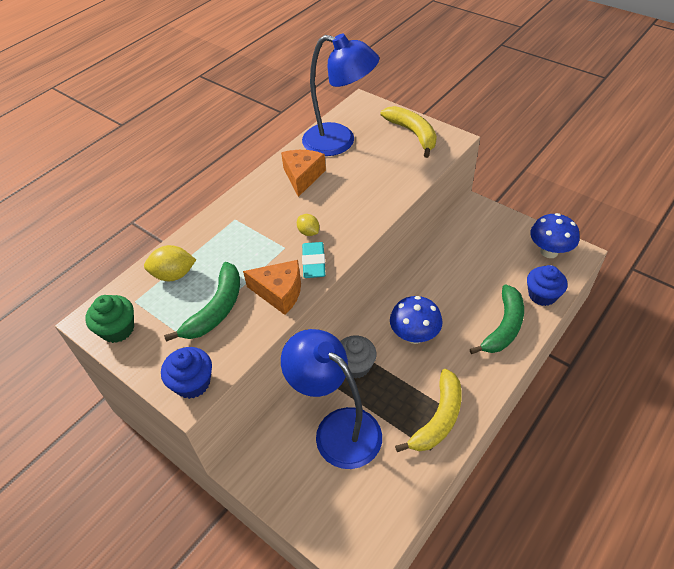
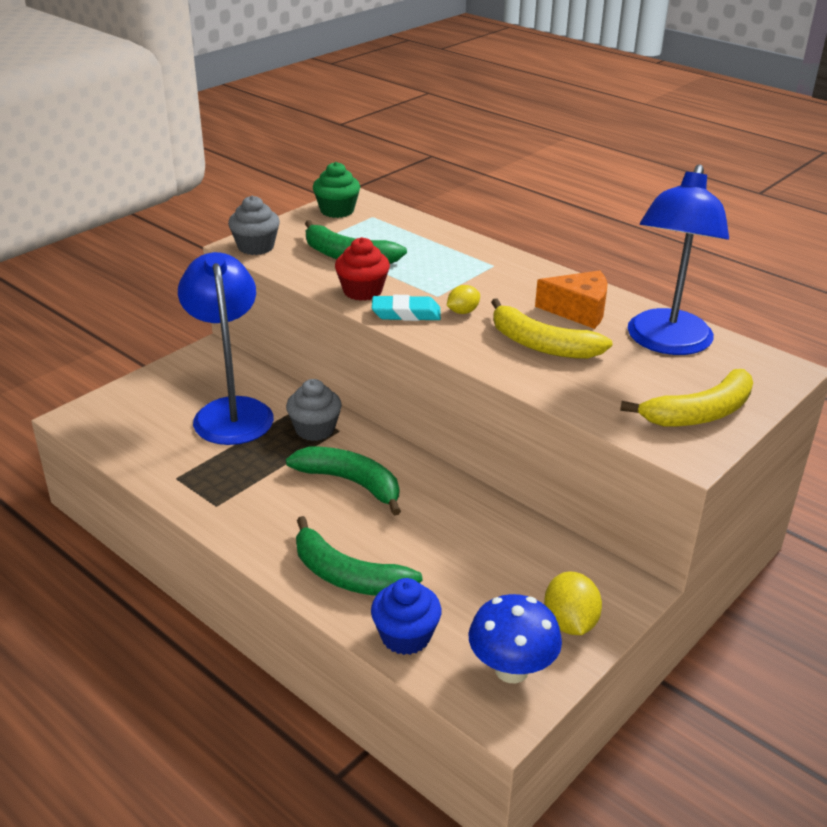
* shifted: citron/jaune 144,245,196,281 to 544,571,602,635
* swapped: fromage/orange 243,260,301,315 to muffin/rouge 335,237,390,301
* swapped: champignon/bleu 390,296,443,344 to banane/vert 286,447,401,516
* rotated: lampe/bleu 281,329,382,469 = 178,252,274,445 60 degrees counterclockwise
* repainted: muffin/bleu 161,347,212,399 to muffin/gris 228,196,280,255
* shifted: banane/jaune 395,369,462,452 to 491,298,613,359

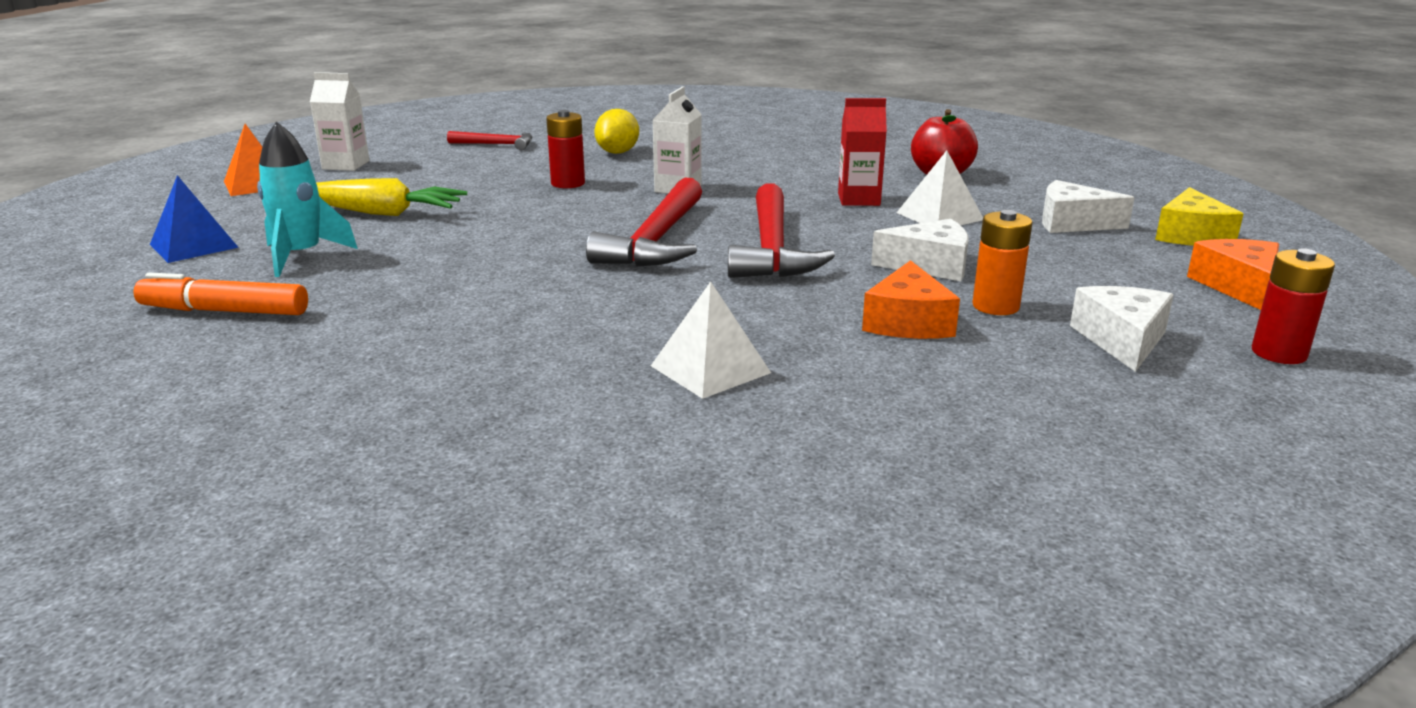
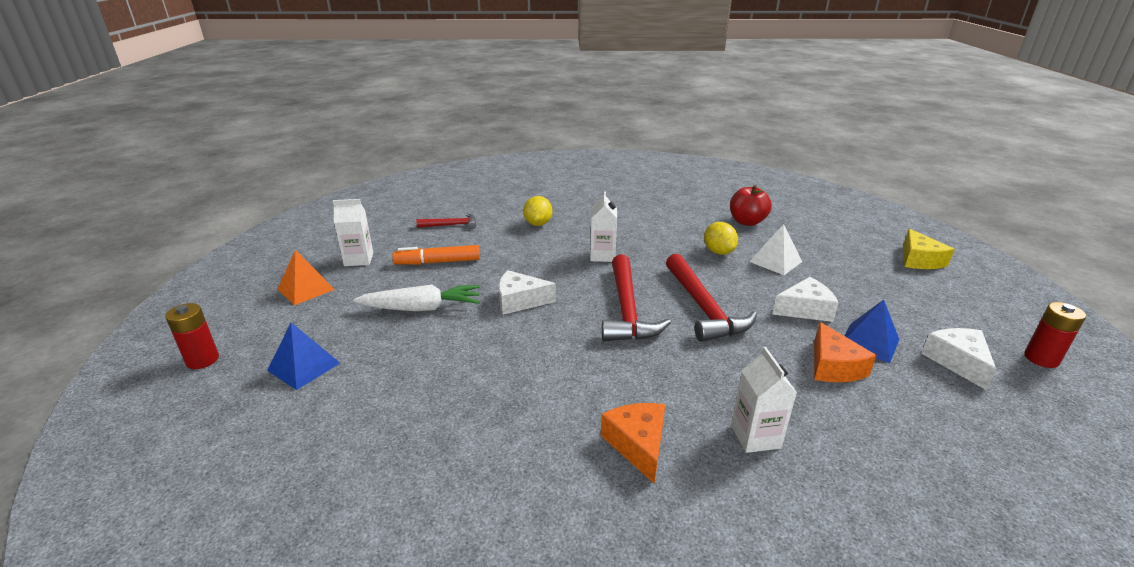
* swapped: brique de lait/rouge 838,98,887,206 to citron/jaune 704,222,738,255
* shifted: pile/rouge 546,110,585,188 to 165,303,219,369
* gone: fusée/turquoise 257,122,358,277
* repainted: carotte/jaune 316,178,467,216 to carotte/blanc 353,285,480,311
* shifted: fromage/blanc 1042,180,1135,233 to 498,270,556,315
* swapped: pile/orange 972,210,1033,315 to pyramide/bleu 844,300,900,363
* shifted: fromage/orange 1187,239,1279,310 to 601,403,665,484
* shifted: feutre/orange 133,273,308,315 to 392,245,480,265
* swapped: pyramide/blanc 651,281,771,399 to brique de lait/blanc 731,347,797,453

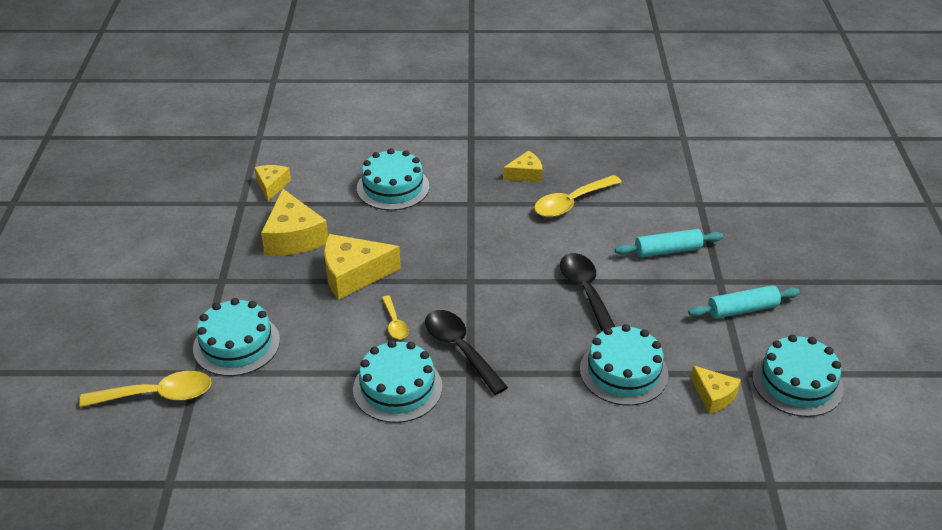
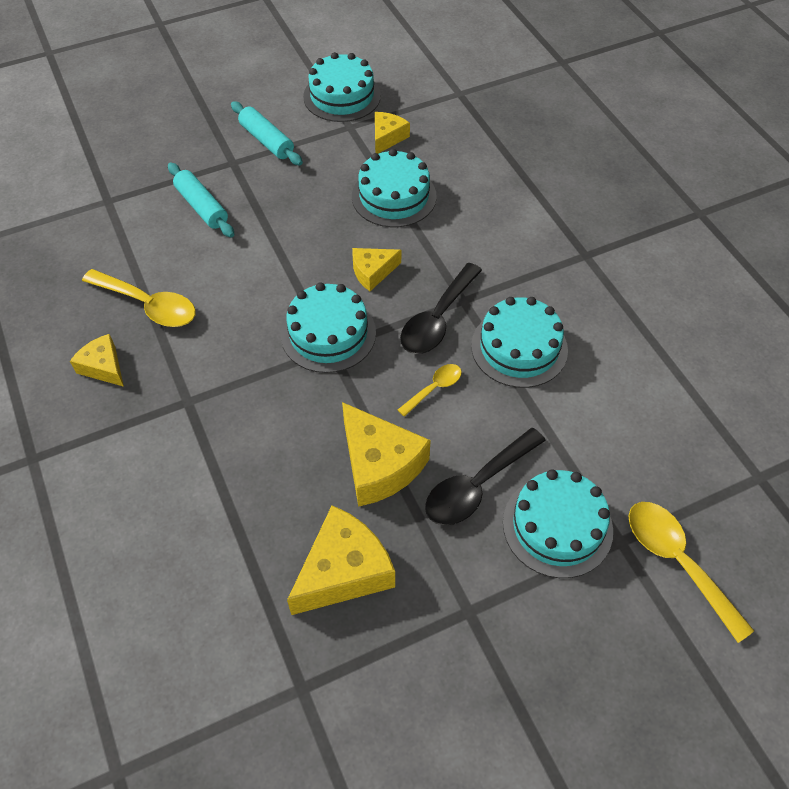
* shifted: gâteau/turquoise 357,148,429,210 to 281,282,376,373
* shifted: fromage/jaune 254,165,291,201 to 352,248,401,291
* shifted: cuillère/noir 560,253,615,331 to 425,428,546,525

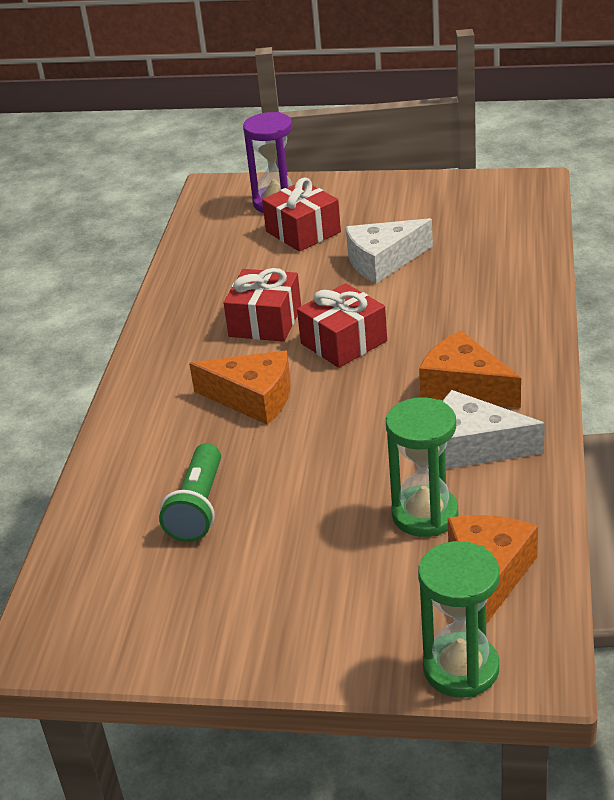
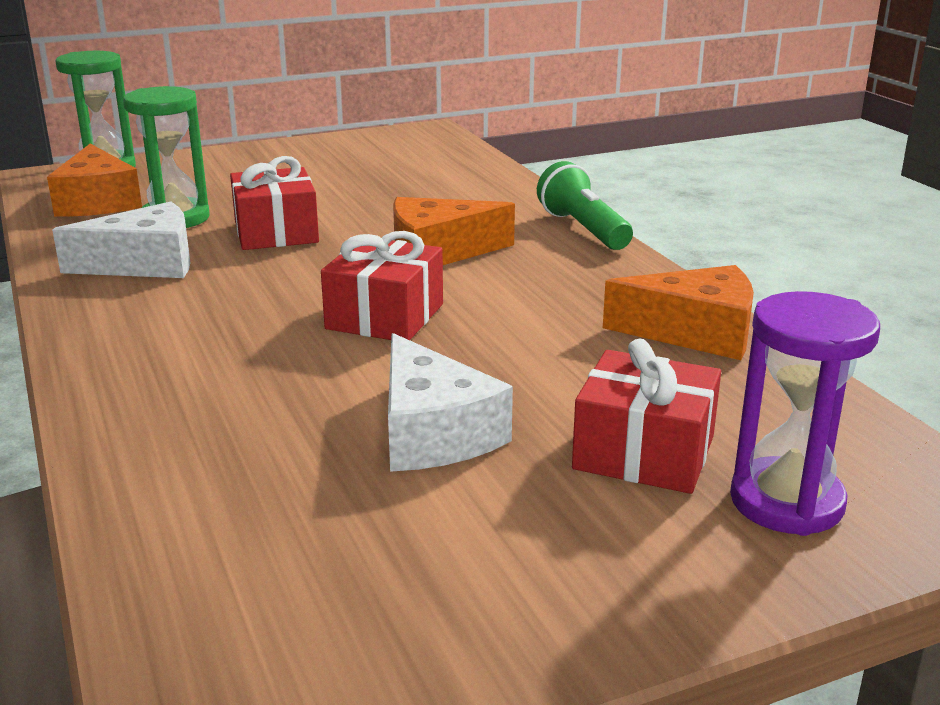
* rotated: fromage/blanc 346,218,433,284 = 388,333,513,472 120 degrees clockwise
* shifted: cadeau/rouge 223,268,301,342 to 230,156,319,250
* shifted: fromage/orange 419,331,521,408 to 603,265,754,360
* shifted: lampe de poche/vert 159,443,221,542 to 537,161,633,250

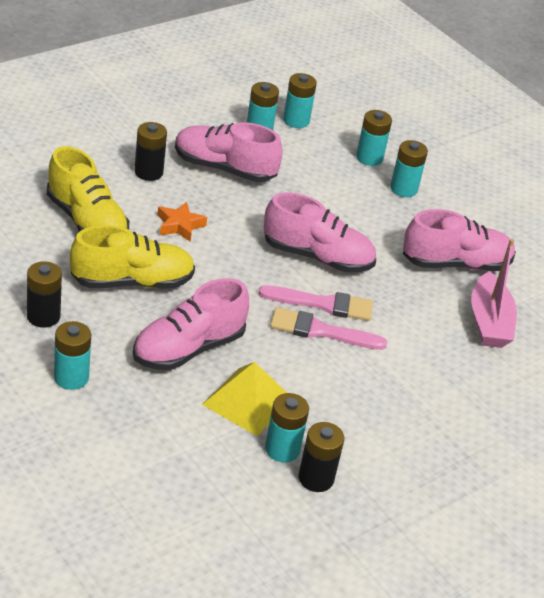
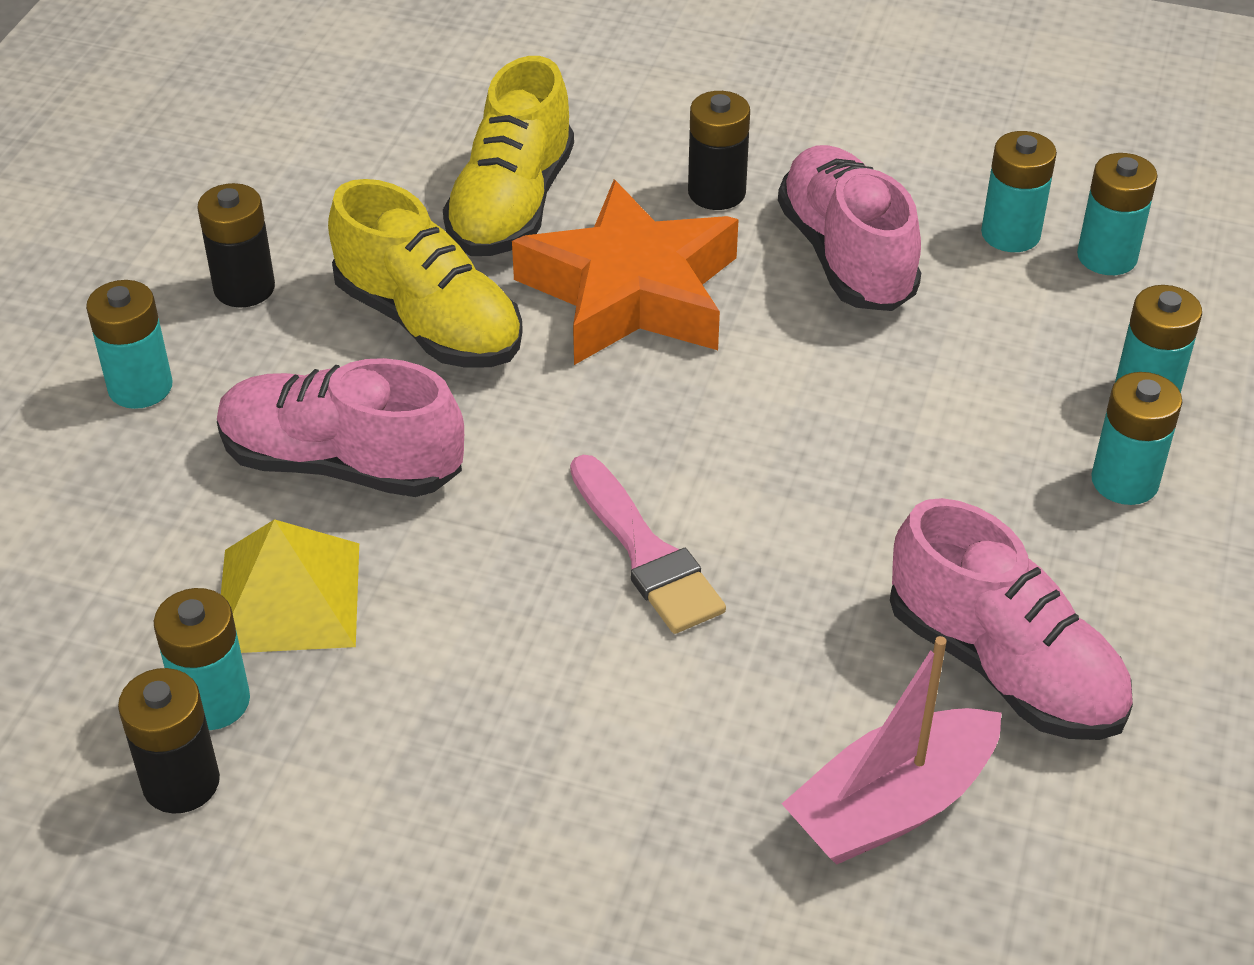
* gone: chaussure/rose 264,192,376,273
* scaled: étoile/orange 157,202,207,242 = 512,179,739,365 x2.22
* gone: pinceau/rose 270,307,387,350

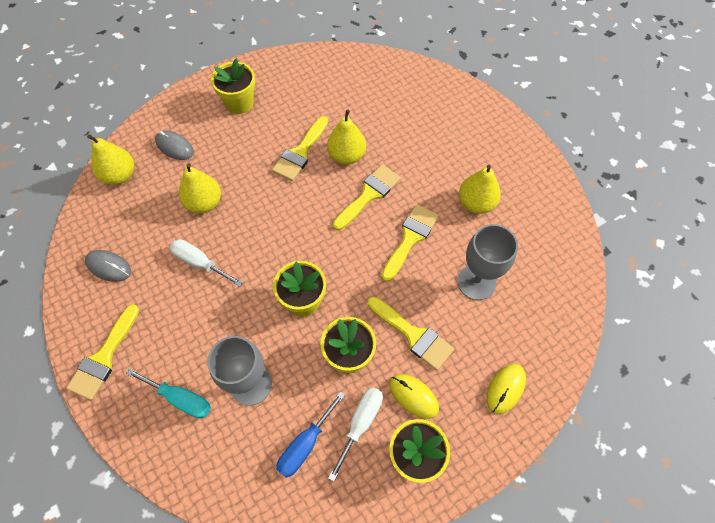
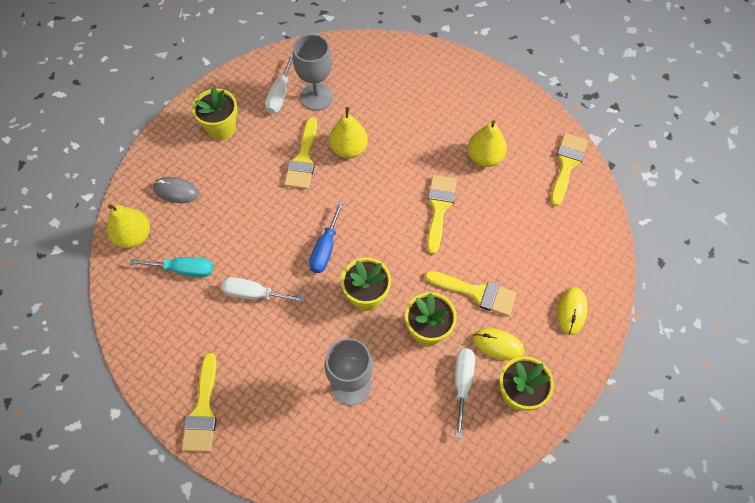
* gone: poire/jaune 179,163,221,213
* shifted: pinceau/jaune 333,164,401,230 to 550,133,588,206
* shifted: verre à pied/gris 458,224,518,300 to 293,34,333,111
* gone: souris/gris 85,250,131,282
* shifted: tournevis/turquoise 126,368,211,418 to 130,257,213,277
* shifted: tournevis/bleu 276,391,345,478 to 309,201,344,273
* new: tournevis/blanc 265,54,293,114

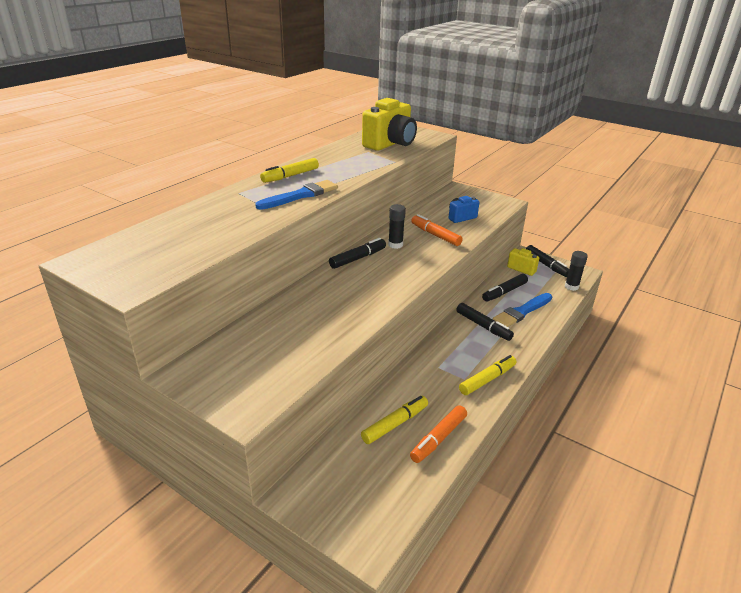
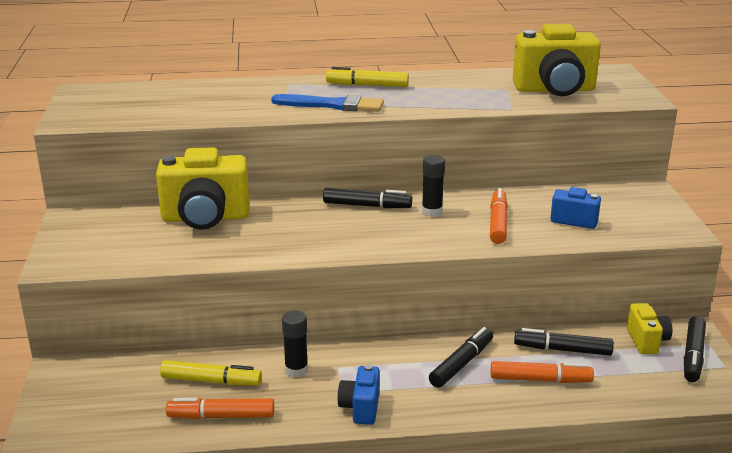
* shifted: bâton de colle/noir 565,251,588,291 to 282,311,308,377
* swapped: pinceau/bleu 493,293,552,327 to feutre/orange 491,361,594,383
* rotated: feutre/noir 456,303,514,341 = 429,327,493,388 150 degrees counterclockwise
* swapped: feutre/jaune 459,355,516,395 to appareil photo/bleu 337,364,380,425
* new: appareil photo/jaune 156,147,249,230

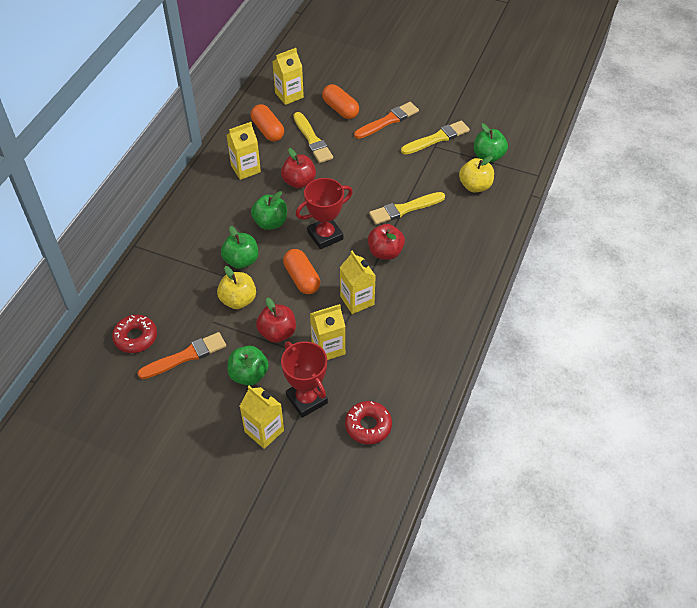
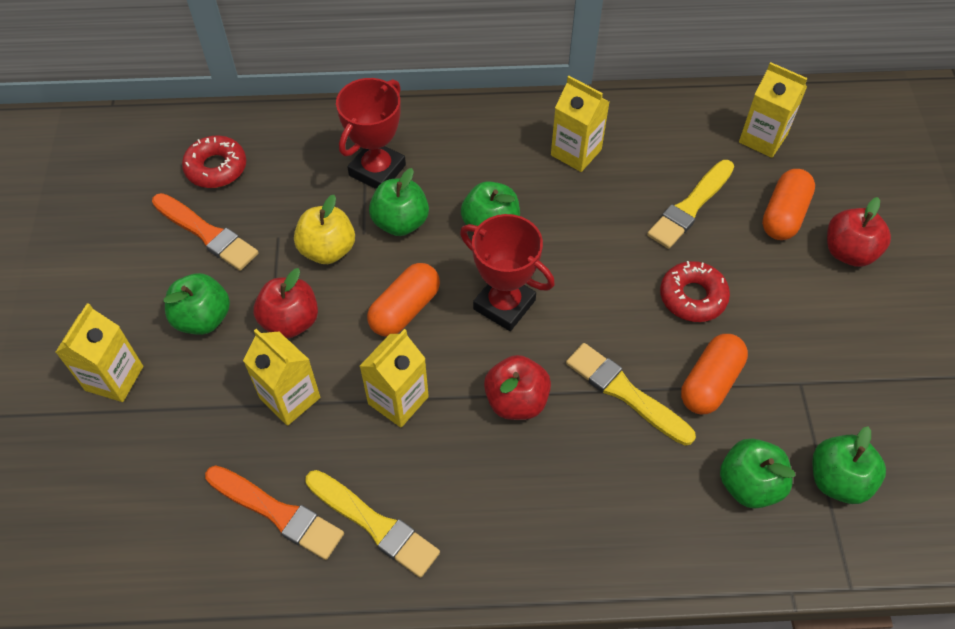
* shifted: pinceau/orange 354,102,419,139 to 205,465,344,560
* shifted: gélule/orange 251,104,284,142 to 681,334,748,414
* shifted: pinceau/jaune 401,120,470,155 to 305,470,440,578
* shifted: pomme/rouge 281,148,316,189 to 827,197,891,267
* repainted: pomme/jaune 459,156,494,192 to pomme/vert 720,438,795,509
* shifted: trophée/rouge 281,341,328,418 to 336,78,406,189
* shifted: beignet/rouge 345,401,392,444 to 660,261,730,322

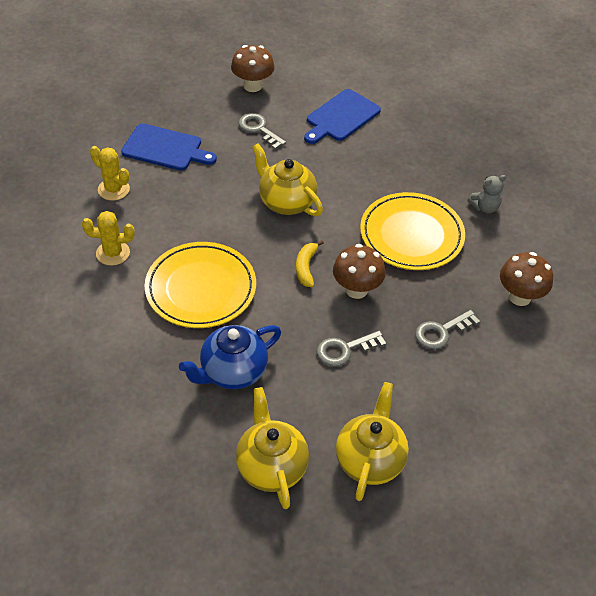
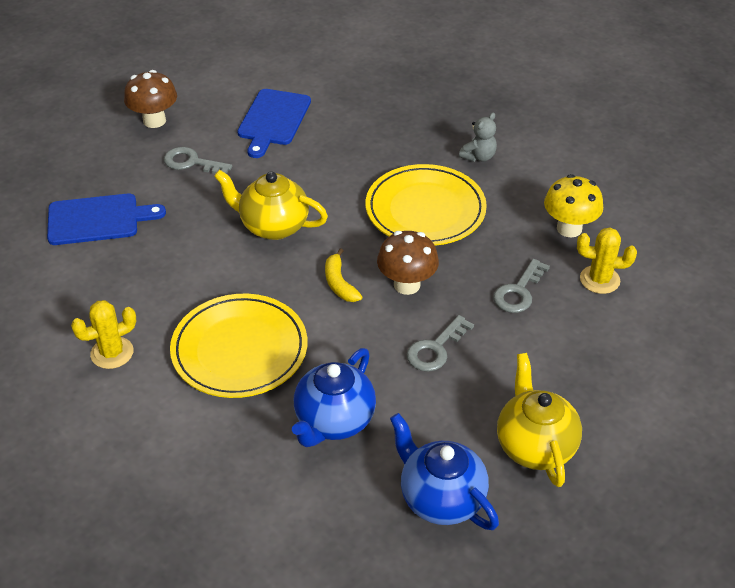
* shifted: cactus/jaune 90,146,130,201 to 577,228,637,294
* repainted: champignon/marron 500,252,553,306 to champignon/jaune 544,174,603,237
* repainted: théière/jaune 236,387,309,509 to théière/bleu 390,413,499,530

